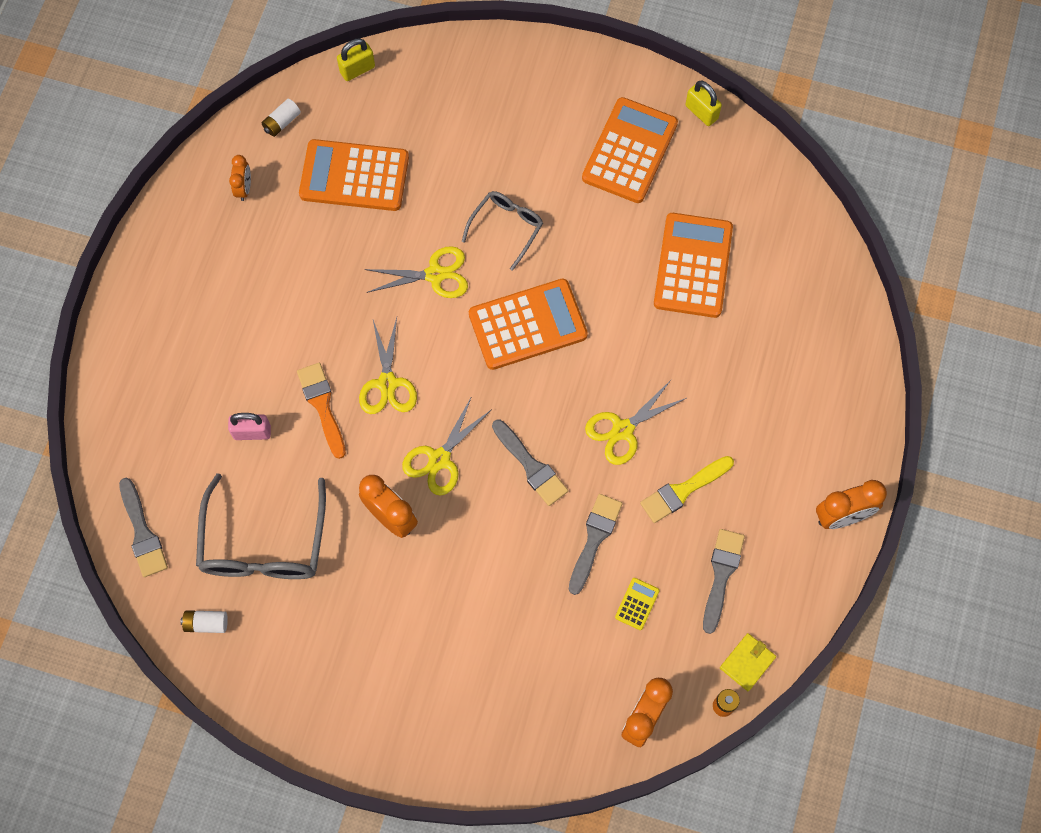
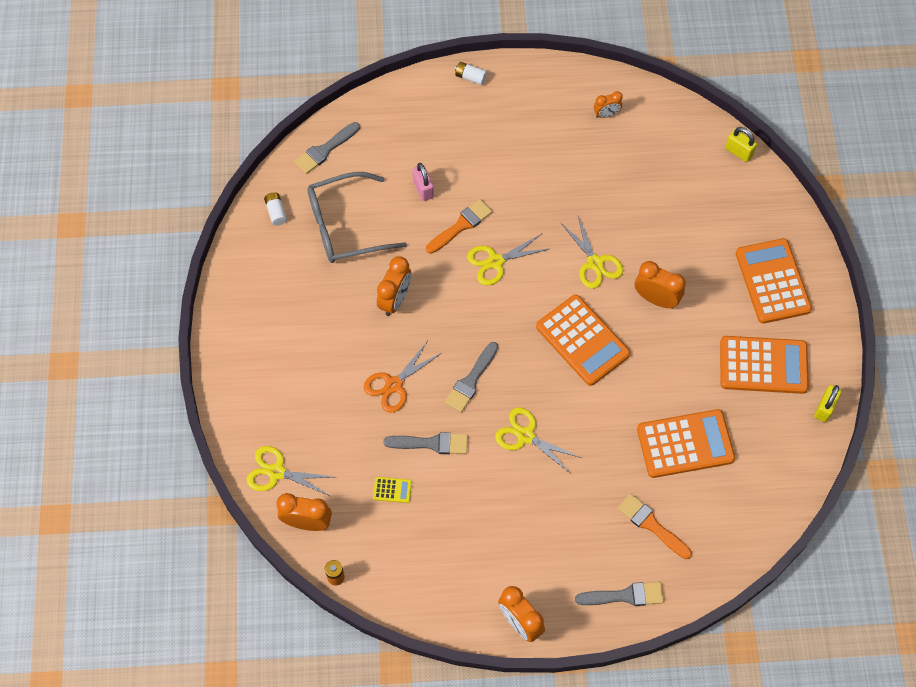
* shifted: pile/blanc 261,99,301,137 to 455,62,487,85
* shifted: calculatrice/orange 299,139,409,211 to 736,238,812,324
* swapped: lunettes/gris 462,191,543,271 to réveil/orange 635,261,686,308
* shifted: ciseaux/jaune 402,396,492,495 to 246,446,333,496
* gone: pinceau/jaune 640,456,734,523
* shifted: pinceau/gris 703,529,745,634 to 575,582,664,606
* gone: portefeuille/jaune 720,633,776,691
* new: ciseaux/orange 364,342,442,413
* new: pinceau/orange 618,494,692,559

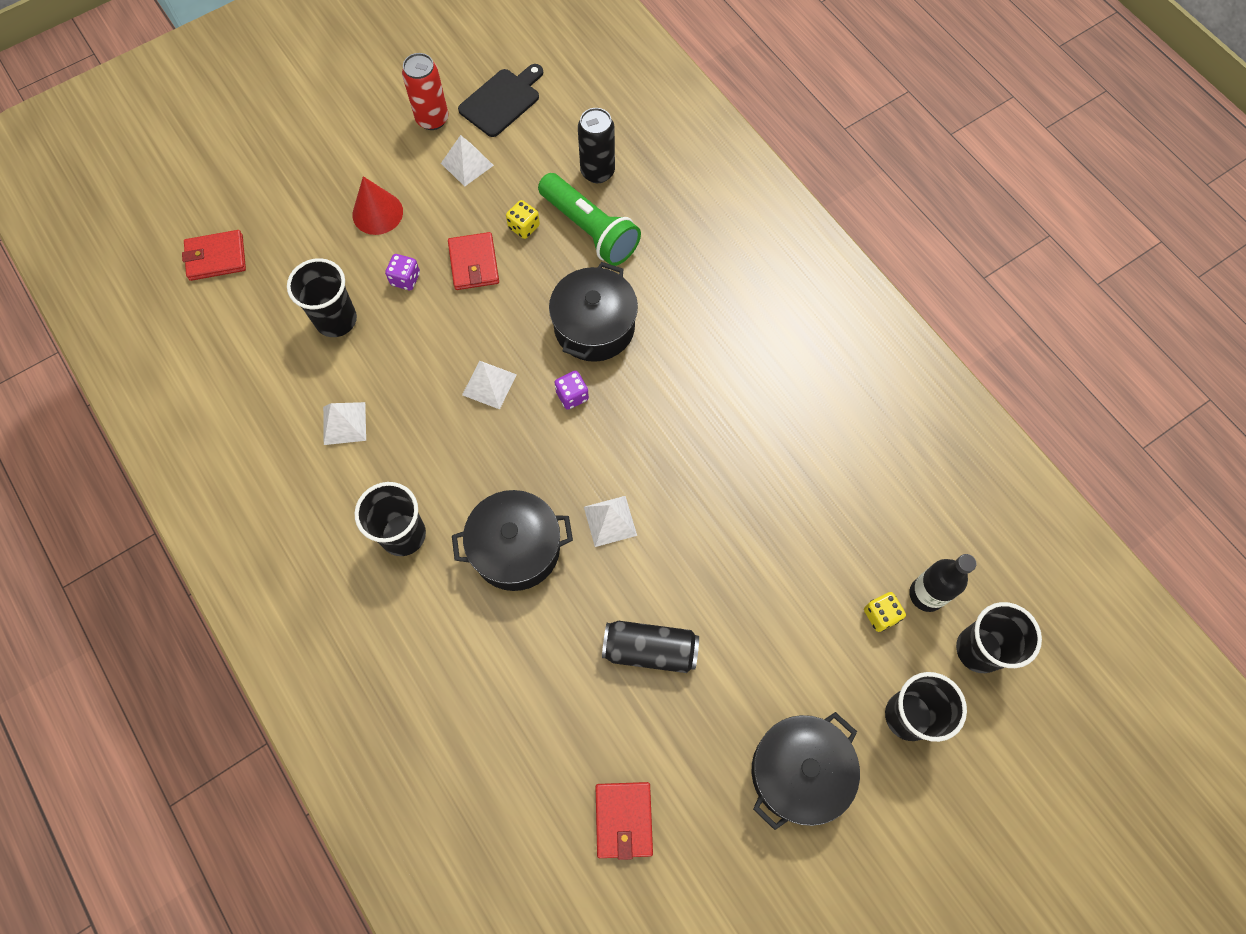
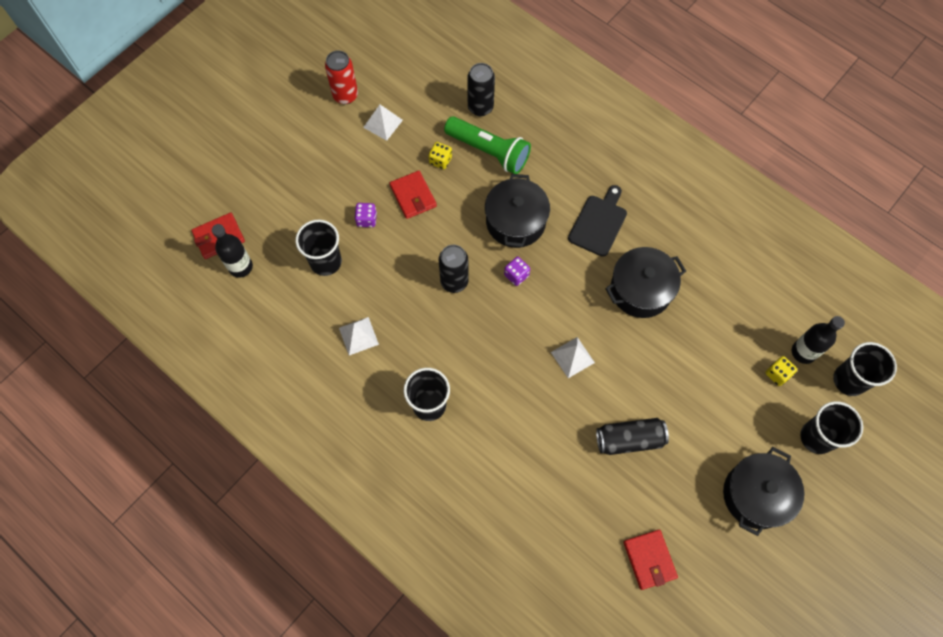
* shifted: planche à découper/noir 458,64,543,137 to 568,185,627,257
* gone: cône/rouge 352,176,403,235
* swapped: pyramide/blanc 462,361,517,409 to canette/noir 439,245,469,293
* shifted: marmite/noir 452,490,573,591 to 605,247,686,318
* new: bouteille/noir 212,224,253,278

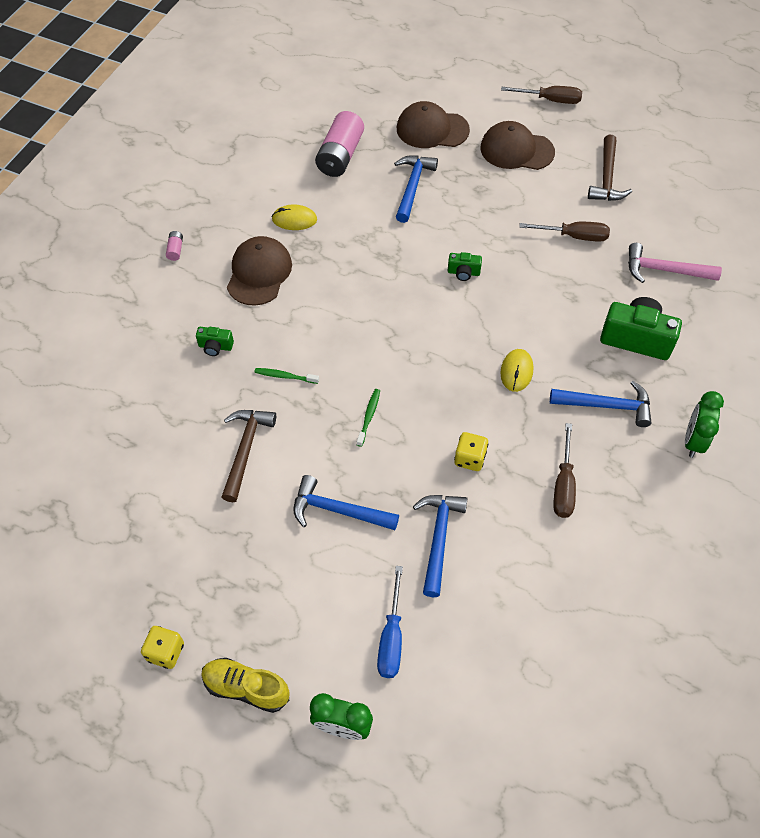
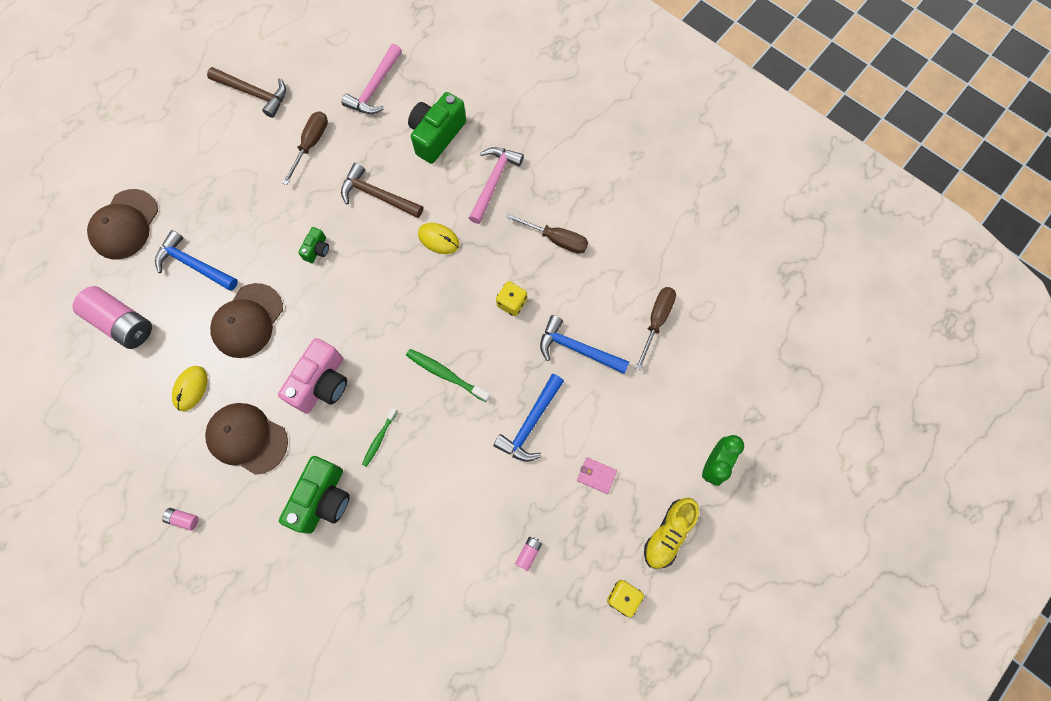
* shifted: tournevis/marron 501,86,582,104 to 635,287,676,370
* shifted: casquette/marron 480,121,555,170 to 210,283,283,358
* scaled: appareil photo/vert 196,327,234,356 = 279,456,350,534 x2.04
* repainted: marteau/bleu 550,381,652,427 to marteau/rose 469,147,524,224
* scaled: brosse à dents/vert 357,389,380,447 = 406,349,490,402 x1.54
* gone: réveil/vert 685,391,724,458
* shifted: marteau/marron 222,410,276,502 to 341,163,423,218
* gone: tournevis/bleu 377,566,403,678
* new: appareil photo/rose 278,338,347,414
* new: portefeuille/rose 577,457,617,494
* new: pile/rose 515,537,542,571

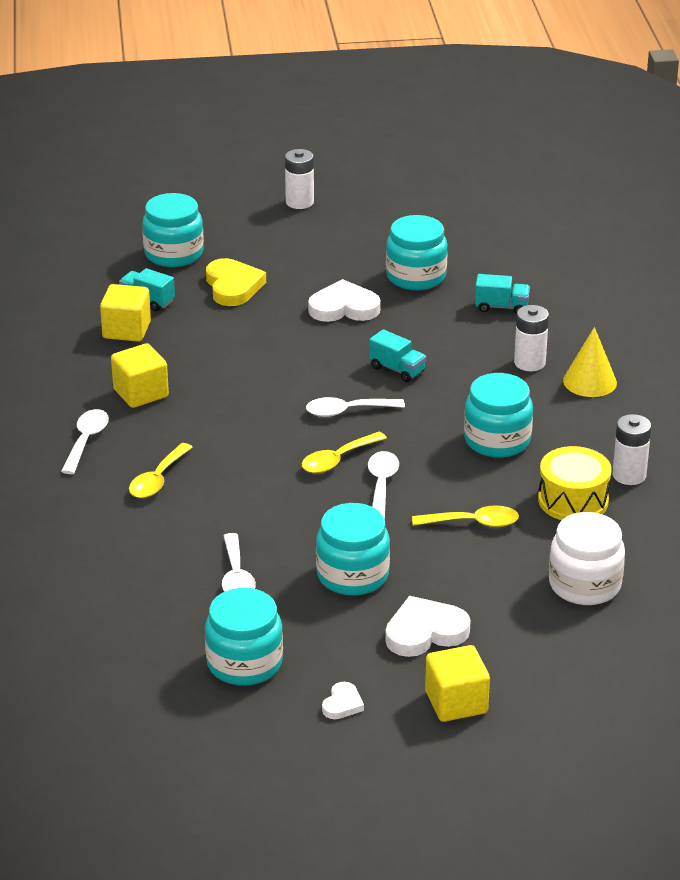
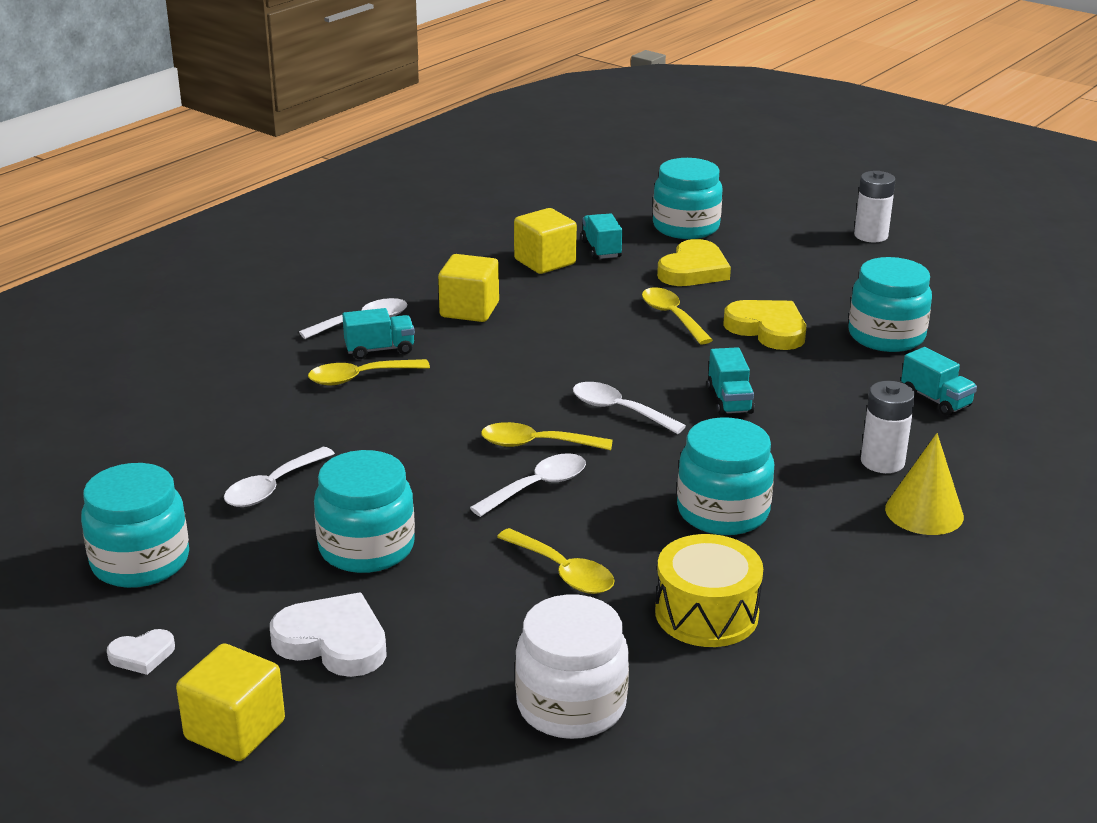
* repainted: cœur/blanc 308,279,381,322 to cœur/jaune 723,300,806,350
* gone: pile/blanc 612,414,651,485
* new: cuillère/jaune 642,287,713,344
* new: camion/turquoise 342,308,415,359

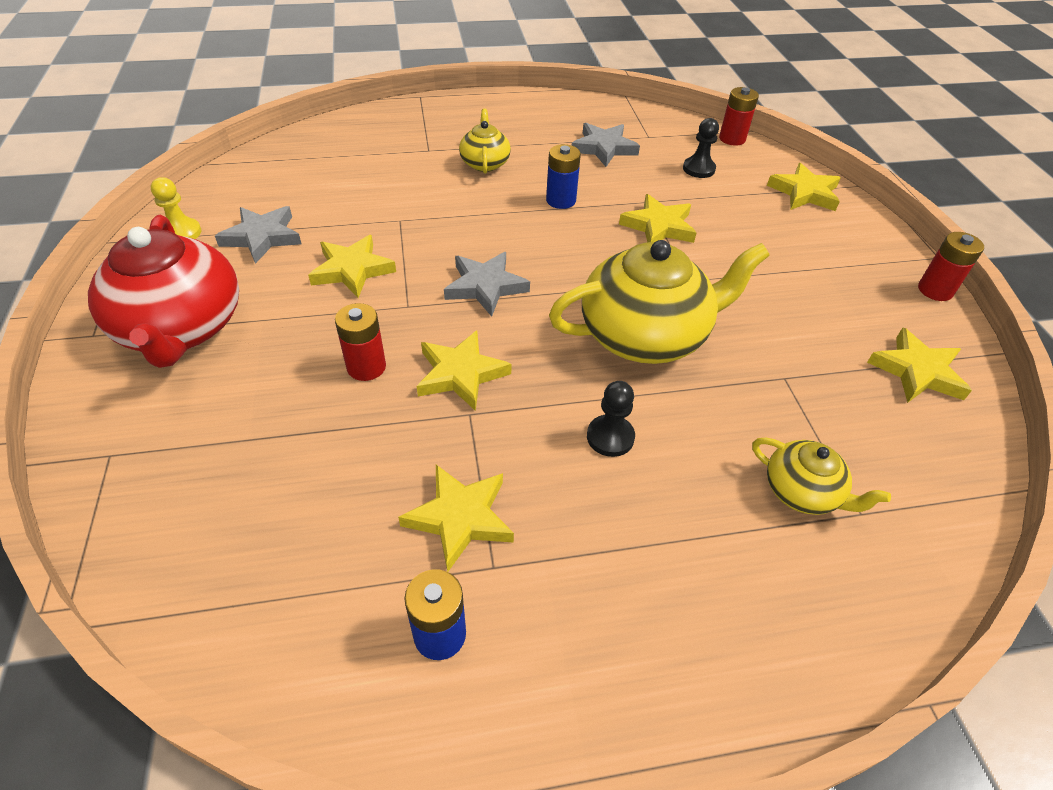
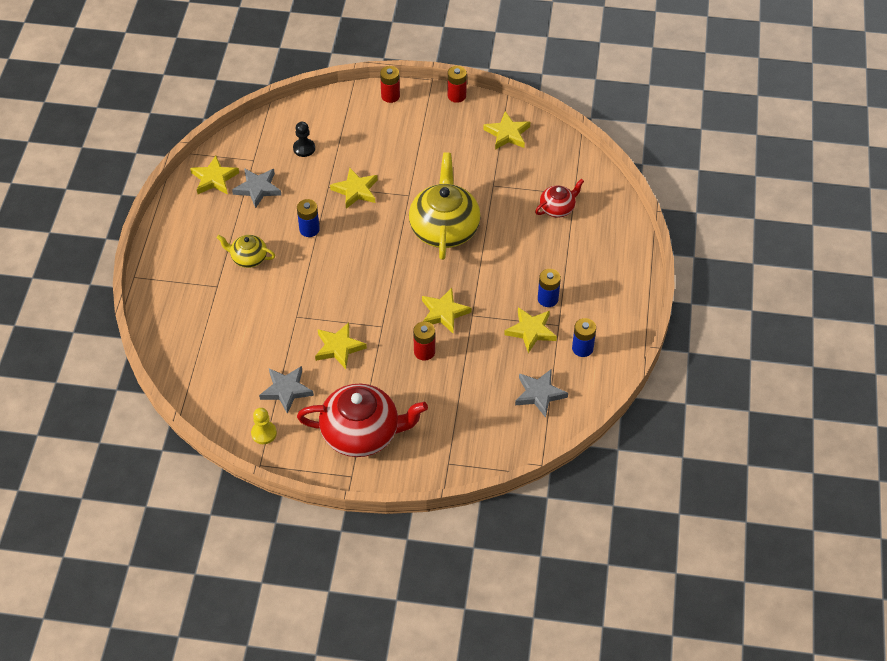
* shifted: pile/rouge 719,87,759,146 to 380,66,400,103
* shifted: étoile/jaune 767,163,841,211 to 190,156,239,194
* shifted: étoile/gris 444,252,530,317 to 515,369,568,418
* gone: pion/noir 587,381,635,457
* repainted: théière/jaune 752,437,891,515 to théière/rouge 535,179,584,218
* new: pile/bleu 538,269,561,307

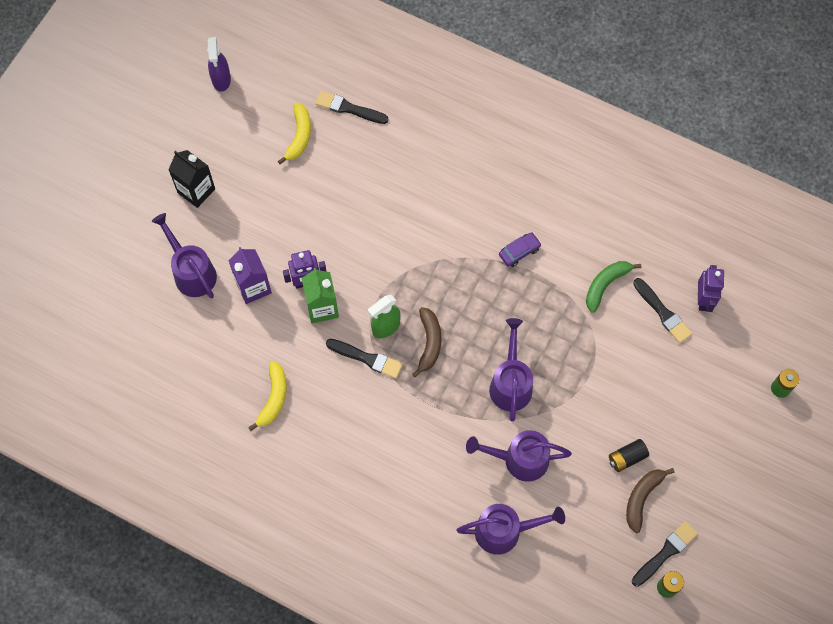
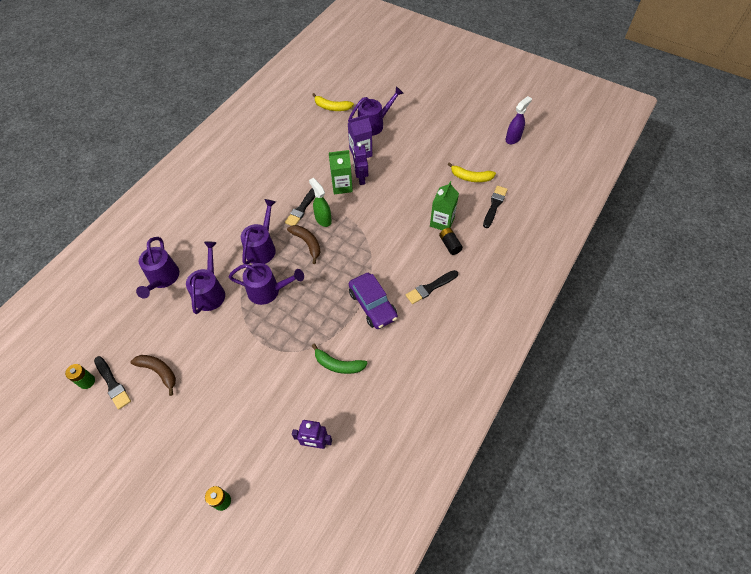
* rotated: vaporisateur/violet 207,37,231,92 = 506,96,532,144 135 degrees clockwise
* gone: brique de lait/noir 168,150,215,208
* scaled: voiture/violet 499,232,542,267 = 349,273,398,329 x1.83
* rotated: banane/vert 586,261,641,313 = 312,344,368,374 150 degrees clockwise
* shifted: pinceau/noir 633,278,692,343 to 406,270,458,304
* rotated: banane/marron 412,307,441,378 = 287,225,321,264 135 degrees counterclockwise
* shifted: banane/jaune 248,361,287,431 to 312,93,354,111
* shifted: pile/noir 609,439,649,472 to 439,228,463,255
* new: brique de lait/vert 430,181,459,230
* new: arrosoir/violet 241,199,276,264

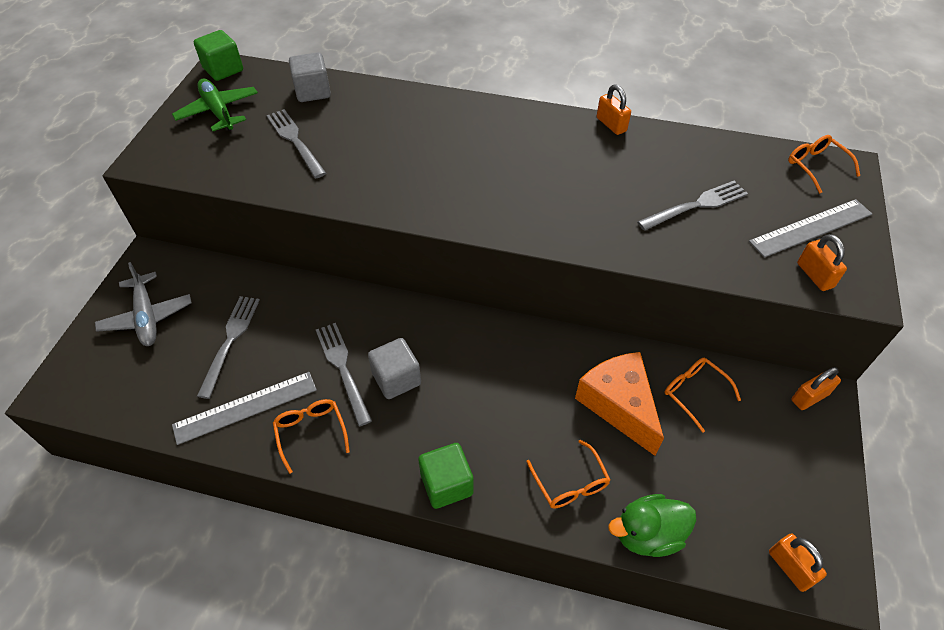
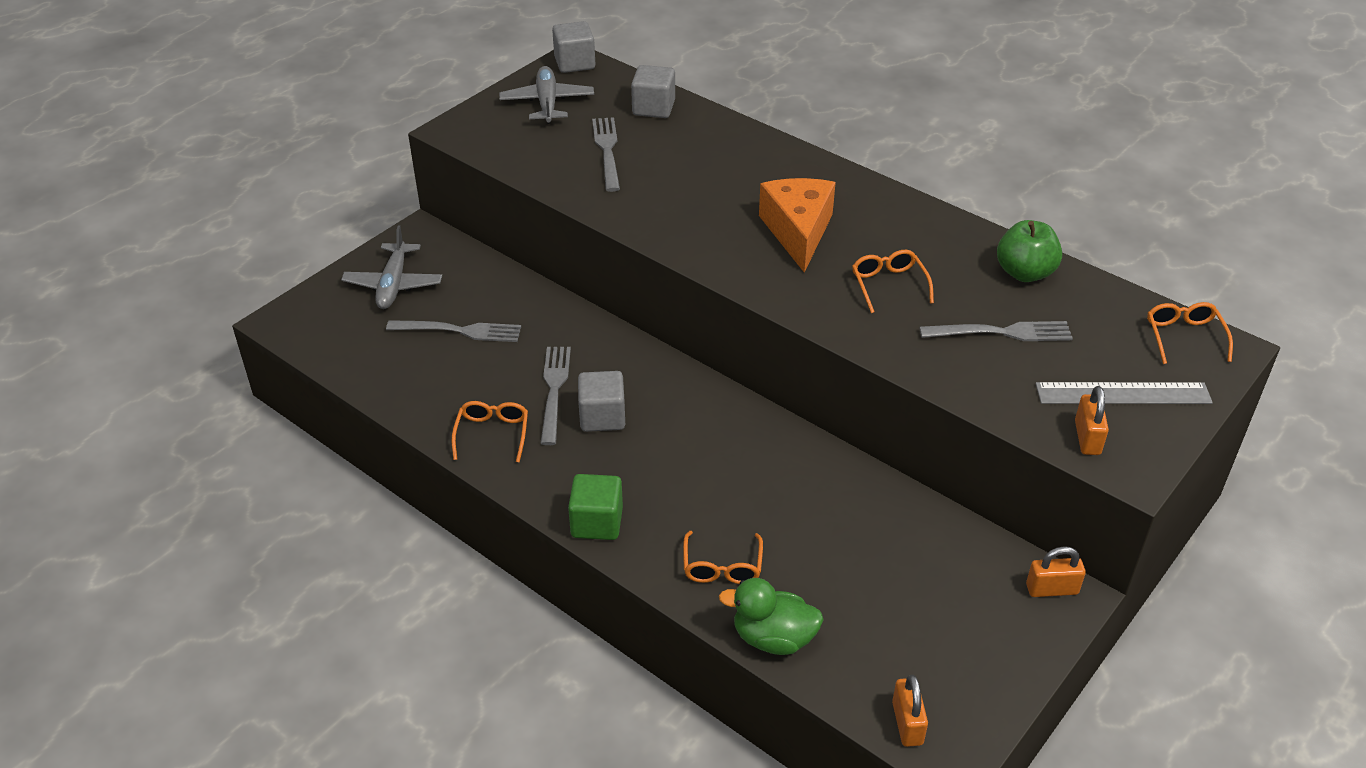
* repainted: cube/vert 194,30,243,81 to cube/gris 552,21,595,73
* repainted: avion/vert 172,78,258,131 to avion/gris 499,66,594,124
* gone: cadenas/orange 597,84,631,135
* rotated: fourchette/gris 197,296,260,399 = 386,320,521,342 60 degrees clockwise
* shifted: fromage/orange 575,352,664,456 to 759,178,836,273
* shifted: lunettes/orange 665,358,741,433 to 852,250,934,313
* gone: règle/gris 172,372,317,445
* new: pomme/vert 997,220,1062,282

